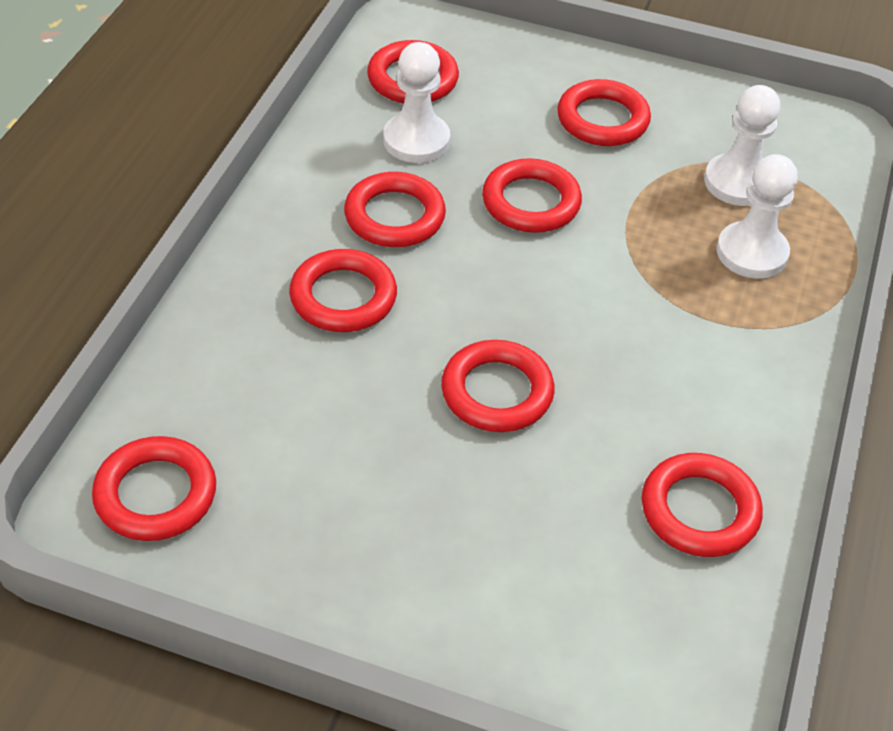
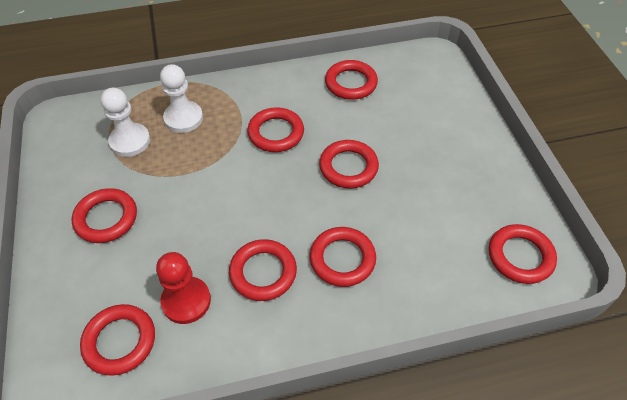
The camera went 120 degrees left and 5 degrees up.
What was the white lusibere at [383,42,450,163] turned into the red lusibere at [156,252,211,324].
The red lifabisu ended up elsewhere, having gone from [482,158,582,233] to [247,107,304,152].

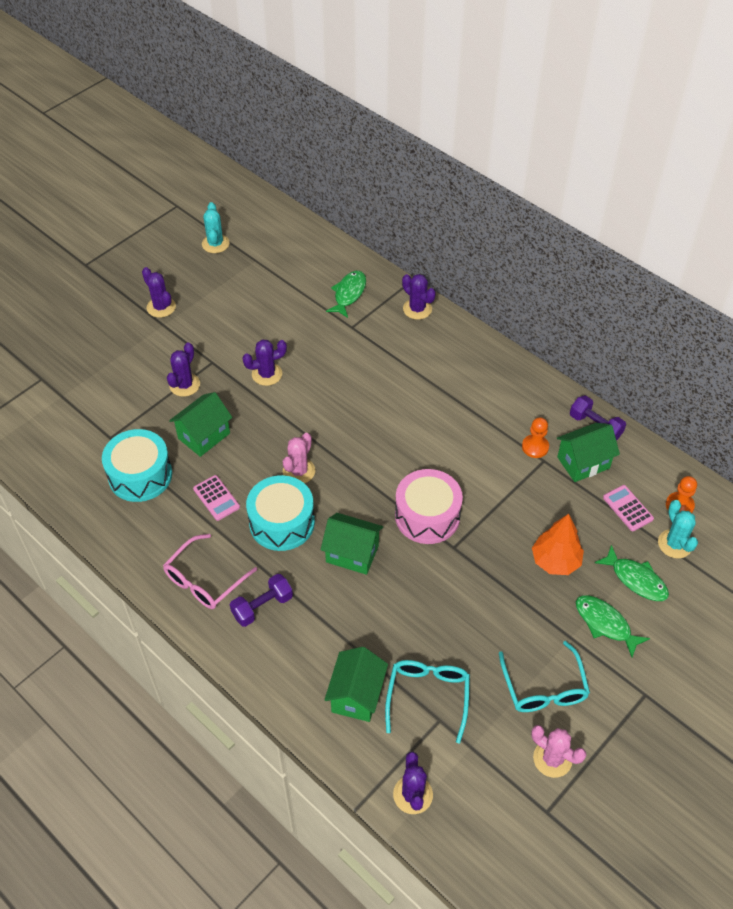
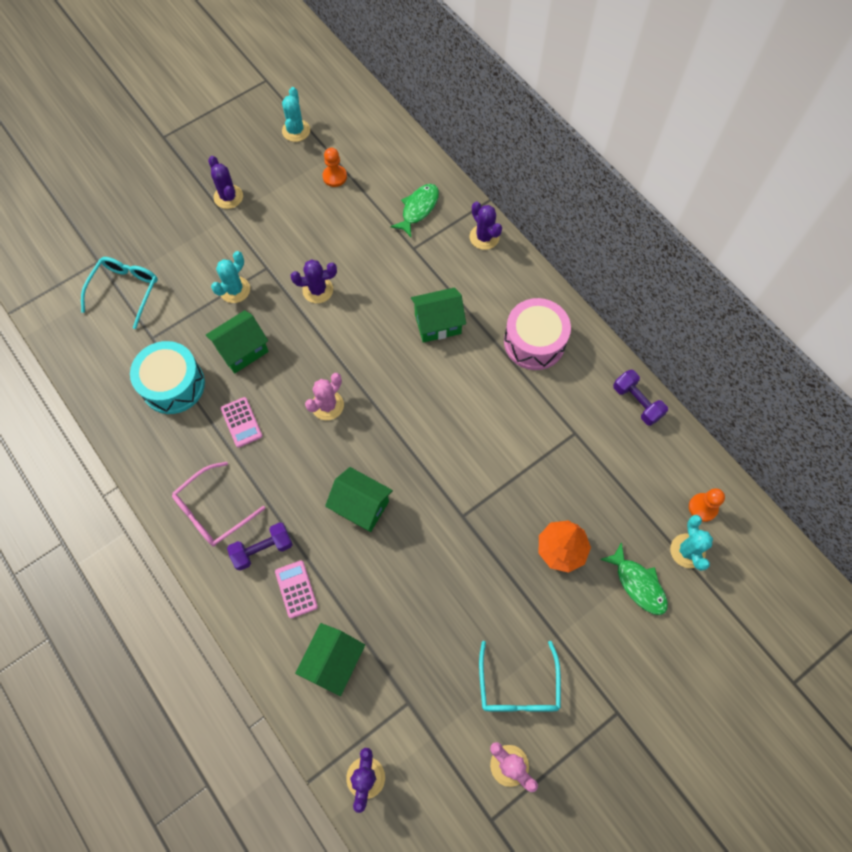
The camera went 10 degrees right and 15 degrees up.
What was the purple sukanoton at [167,342,200,397] turned into the turquoise sukanoton at [211,251,250,303].
The second view lost the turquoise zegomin at [246,475,315,551].
The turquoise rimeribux ended up elsewhere, having gone from [385,660,470,744] to [81,257,158,329].
The pink zegomin ended up elsewhere, having gone from [395,469,463,544] to [504,298,571,370].
The orange lusibere ended up elsewhere, having gone from [522,418,549,458] to [322,148,347,187].
The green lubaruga ended up elsewhere, having gone from [557,423,620,482] to [411,287,466,343].
The second view lost the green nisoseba at [576,595,650,657].
The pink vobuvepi ended up elsewhere, having gone from [603,485,654,531] to [275,560,318,618].

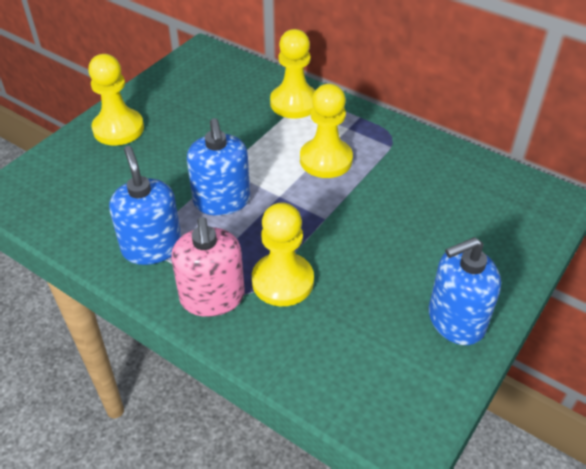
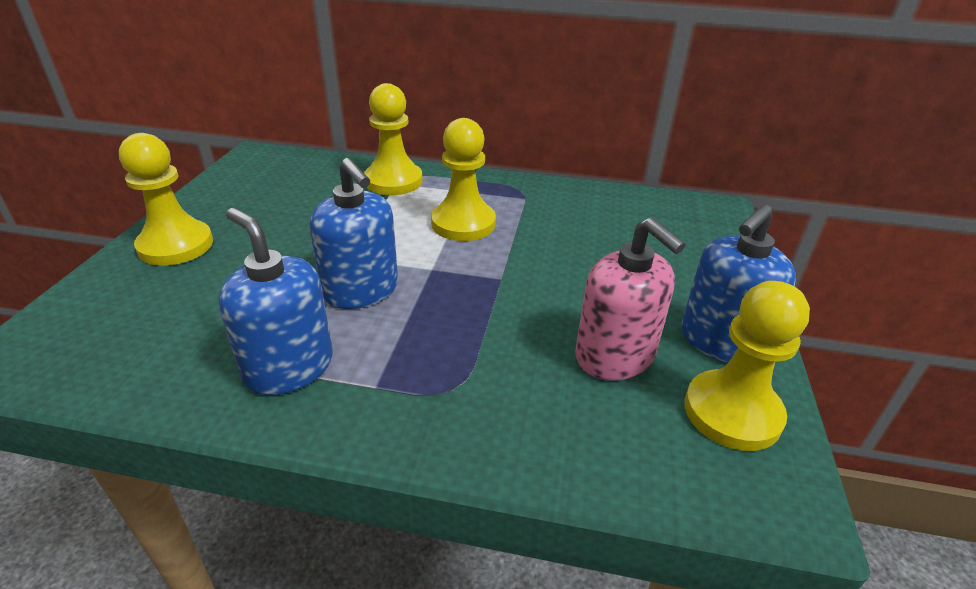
The camera went 25 degrees left and 10 degrees down.
The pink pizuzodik ended up elsewhere, having gone from [171,217,245,317] to [575,217,685,381].
The yellow lusibere ended up elsewhere, having gone from [252,202,314,306] to [684,281,810,451].

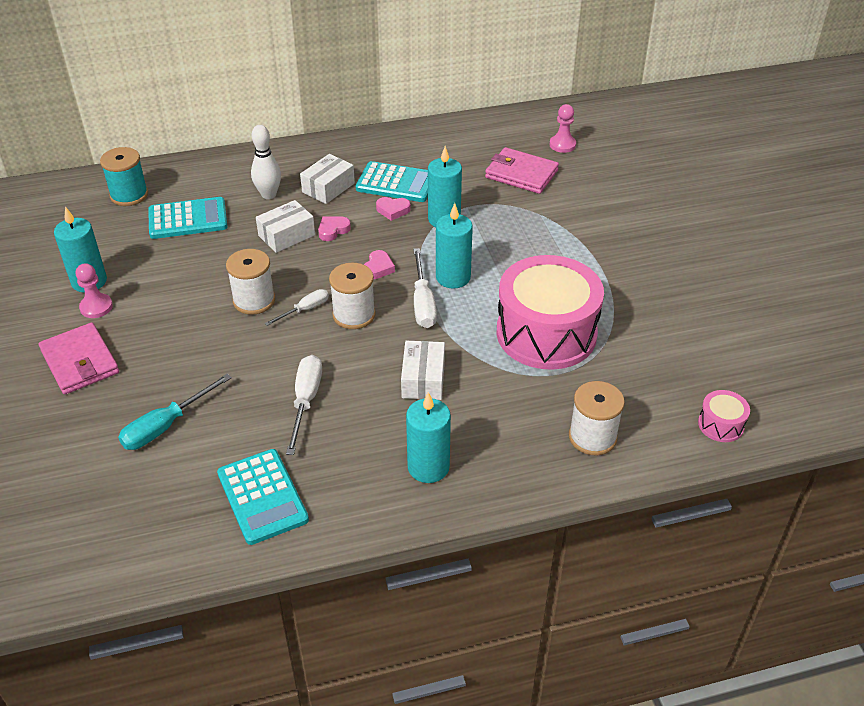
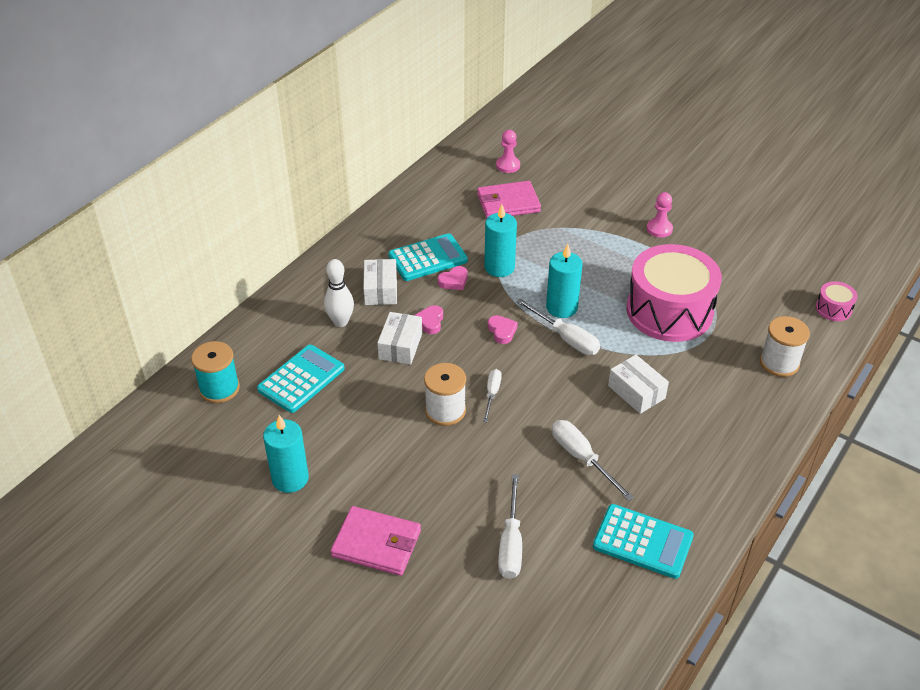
The camera went 40 degrees left and 0 degrees up.
The pink lusibere ended up elsewhere, having gone from [76,263,113,318] to [647,192,673,238].
What was the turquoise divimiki at [118,374,232,450] turned into the white divimiki at [498,474,522,579].
The second view lost the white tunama at [329,263,376,329].
The second view lost the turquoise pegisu at [406,392,451,483].

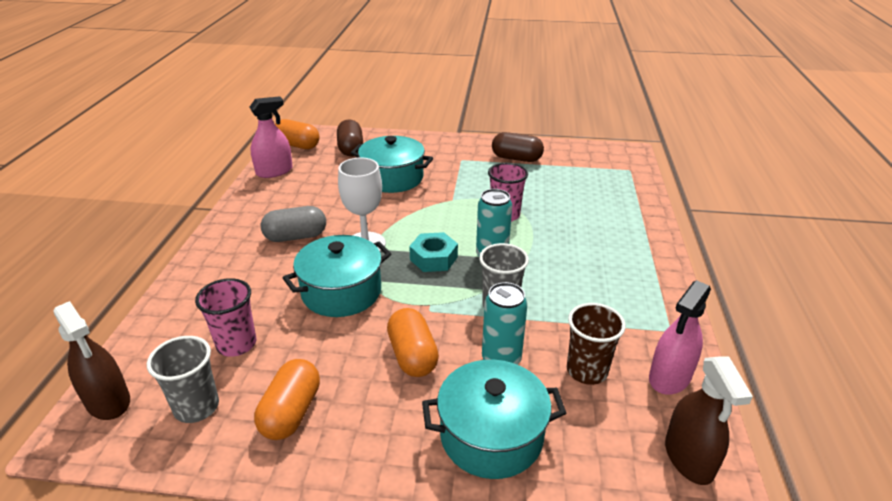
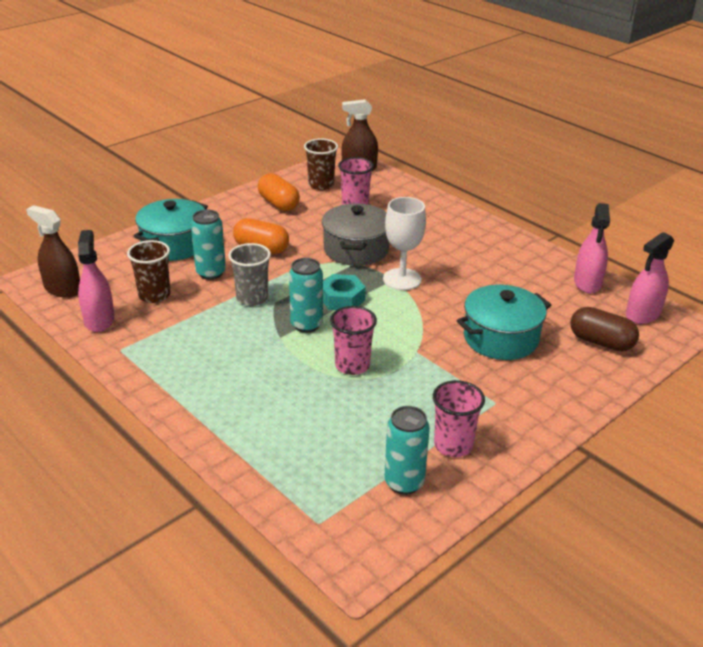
The camera went 130 degrees right and 0 degrees up.
What was the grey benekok at [147,336,219,423] turned into the brown benekok at [304,138,338,190].
The second view lost the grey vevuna at [261,206,326,242].
Where the orange vevuna stood at [275,119,320,149], the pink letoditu came to stand at [626,232,674,324].
What was the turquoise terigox at [283,235,391,317] turned into the grey terigox at [322,203,389,266].
Where the brown vevuna stood at [492,132,544,162], the pink benekok came to stand at [433,380,485,457].
The second view gained the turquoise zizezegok at [385,406,430,495].

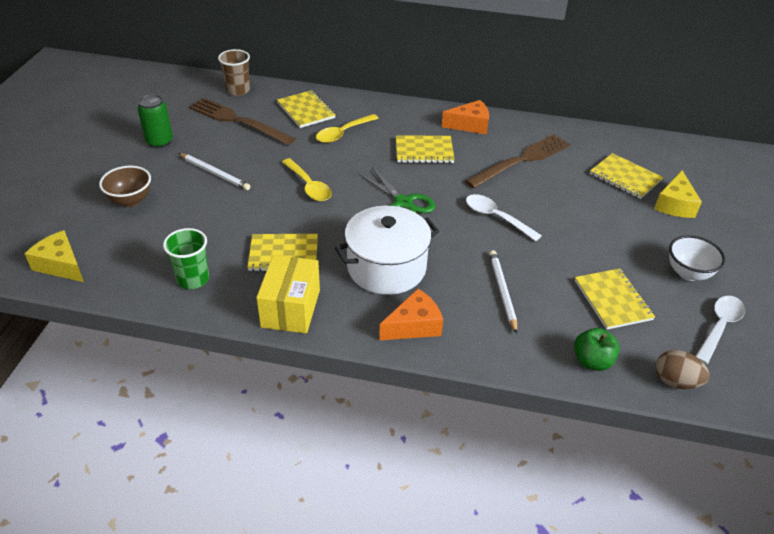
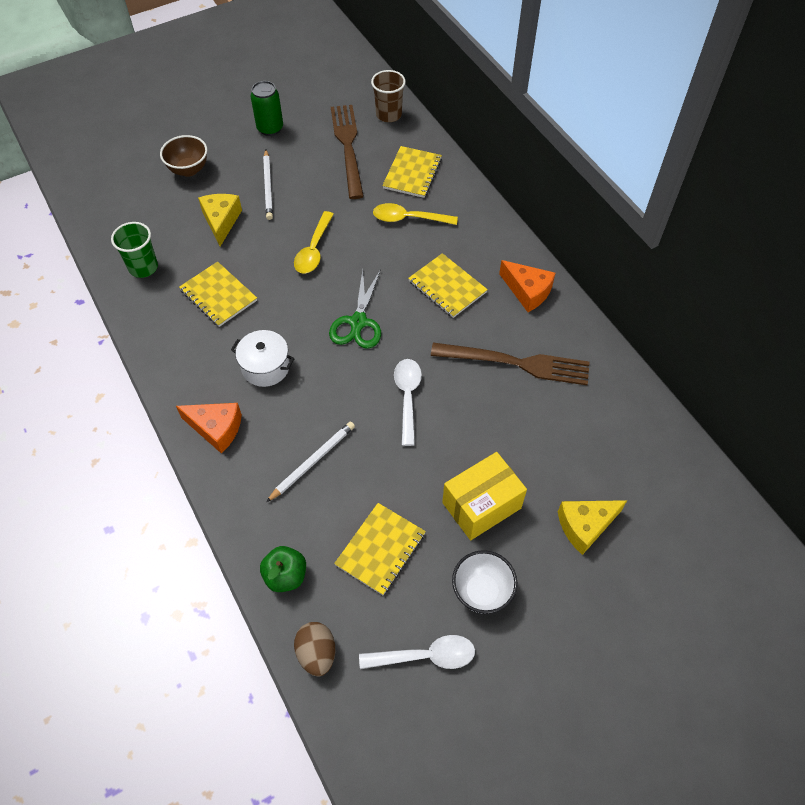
The camera went 50 degrees right and 15 degrees up.
The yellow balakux ended up elsewhere, having gone from [25,230,84,282] to [198,194,242,246].
The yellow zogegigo ended up elsewhere, having gone from [256,255,320,333] to [442,452,527,540].
The size of the white terigox at [335,206,439,295] changed by a factor of 0.60.
The second view lost the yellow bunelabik at [590,153,663,199].

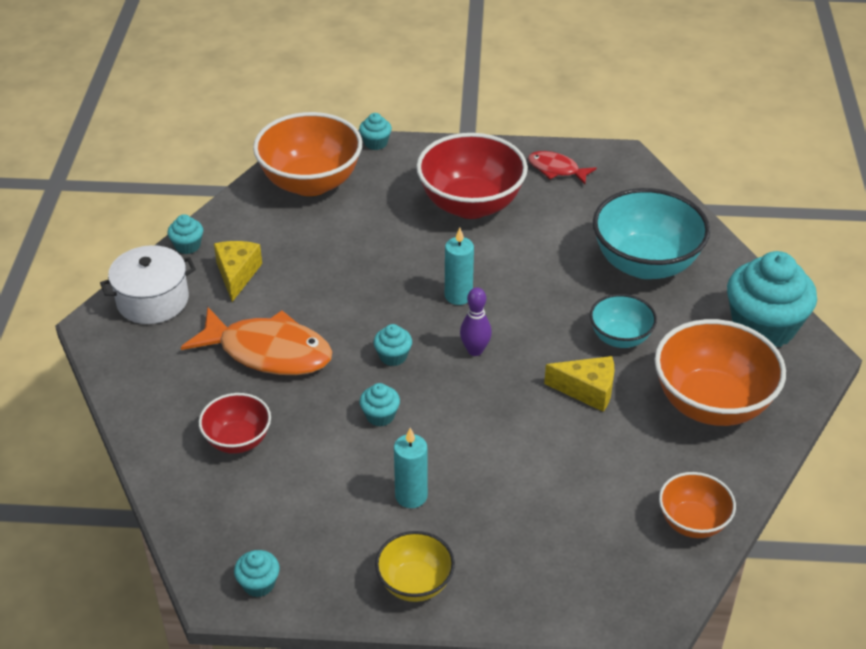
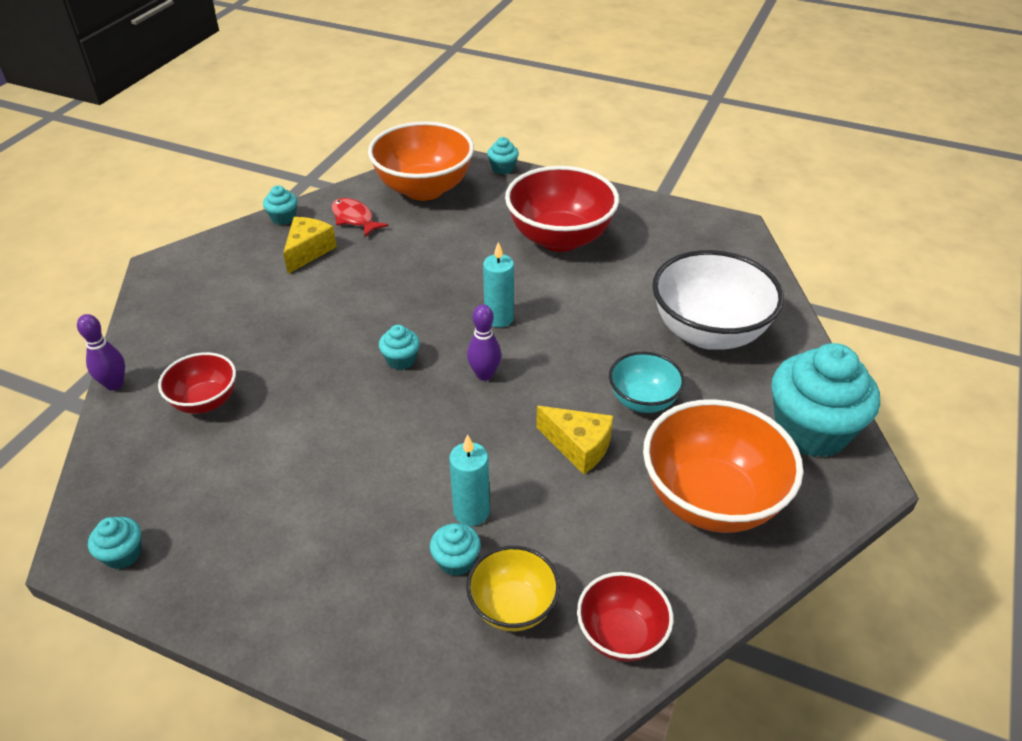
The camera went 20 degrees right and 0 degrees up.
The second view lost the white terigox at [100,245,196,324].
The second view lost the orange nisoseba at [181,307,332,375].
The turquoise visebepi ended up elsewhere, having gone from [360,383,400,427] to [430,523,481,576].
The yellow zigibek ended up elsewhere, having gone from [375,531,455,602] to [466,546,560,631].
The turquoise pegisu ended up elsewhere, having gone from [394,428,428,508] to [449,435,490,526].
The red nisoseba ended up elsewhere, having gone from [528,151,597,184] to [332,198,389,237].
What was the turquoise zigibek at [593,188,710,279] turned into the white zigibek at [652,250,784,350].
What was the orange zigibek at [659,472,736,538] turned into the red zigibek at [577,572,673,662].
The second view gained the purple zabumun at [77,314,125,391].

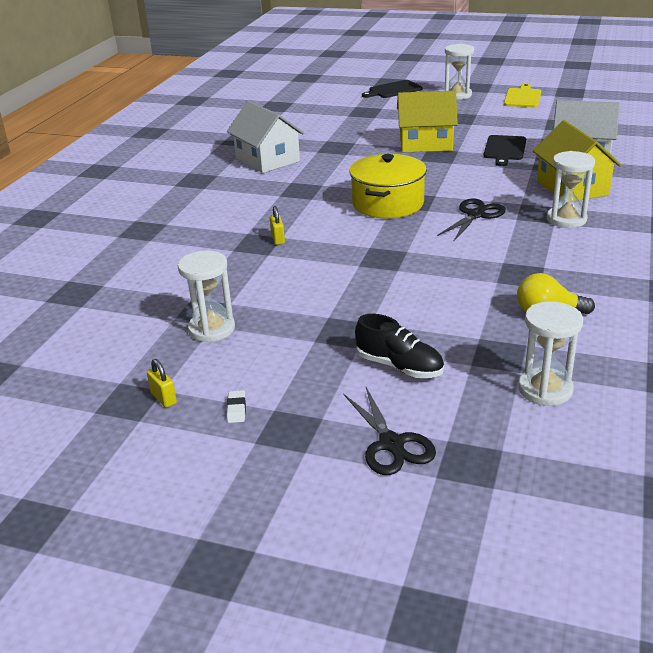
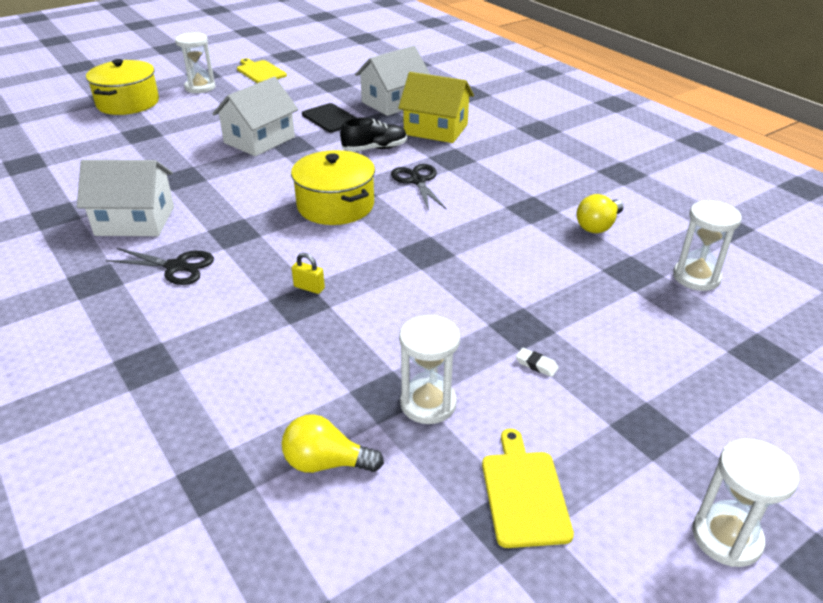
The camera went 55 degrees left and 5 degrees up.
Where the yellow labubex stood at [147,359,177,408], the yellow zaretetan came to stand at [482,428,574,548].
The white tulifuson ended up elsewhere, having gone from [227,390,246,423] to [516,348,559,377].
The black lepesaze ended up elsewhere, having gone from [343,387,436,475] to [106,248,214,285].
The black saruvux ended up elsewhere, having gone from [355,314,444,378] to [340,117,407,152].
Where the black zaretetan stood at [362,80,423,98], the yellow terigox came to stand at [86,59,159,115].
What was the yellow lubaruga at [397,91,458,152] turned into the white lubaruga at [212,77,298,156].
The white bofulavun ended up elsewhere, having gone from [547,151,595,228] to [692,438,799,567].
The second view gained the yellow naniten at [281,414,384,473].

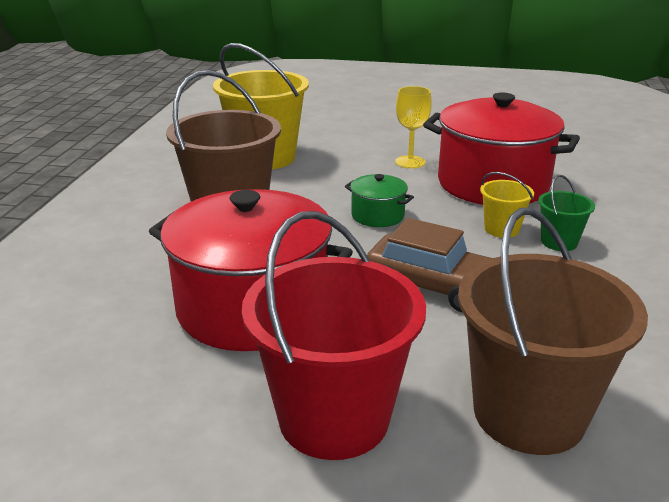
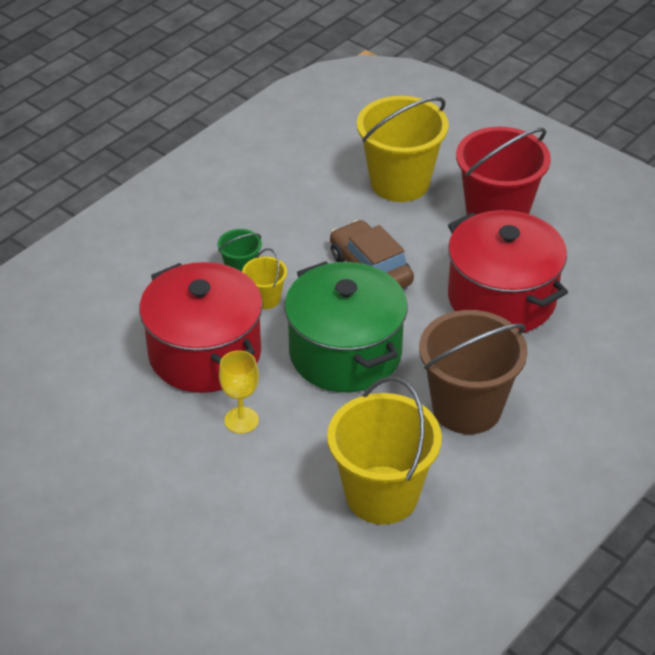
The camera went 150 degrees left and 15 degrees up.
The size of the green terigox at [345,174,414,227] changed by a factor of 2.27.
What was the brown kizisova at [458,208,648,455] turned into the yellow kizisova at [357,96,449,202].

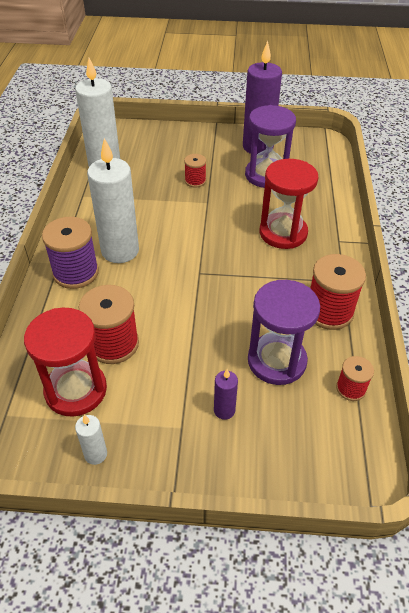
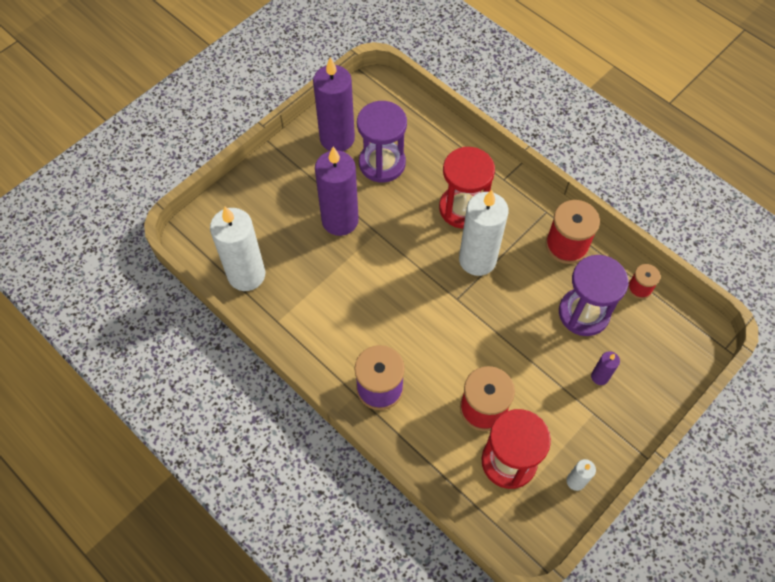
The camera went 50 degrees left and 15 degrees up.
The white pegisu ended up elsewhere, having gone from [87,138,139,263] to [459,189,509,276].
Where the red tunama stood at [184,154,206,188], the purple pegisu came to stand at [315,147,359,236].

